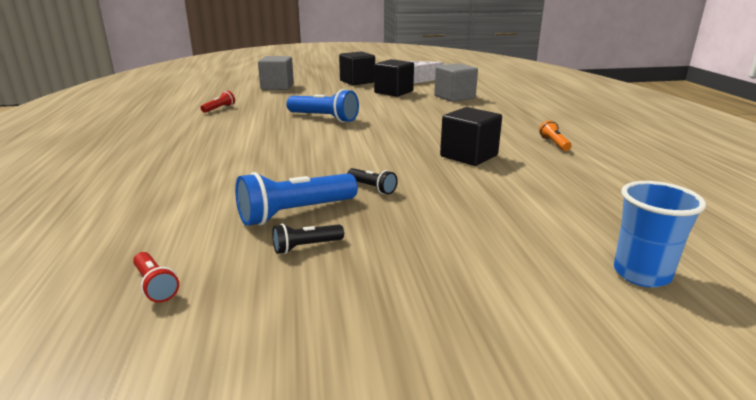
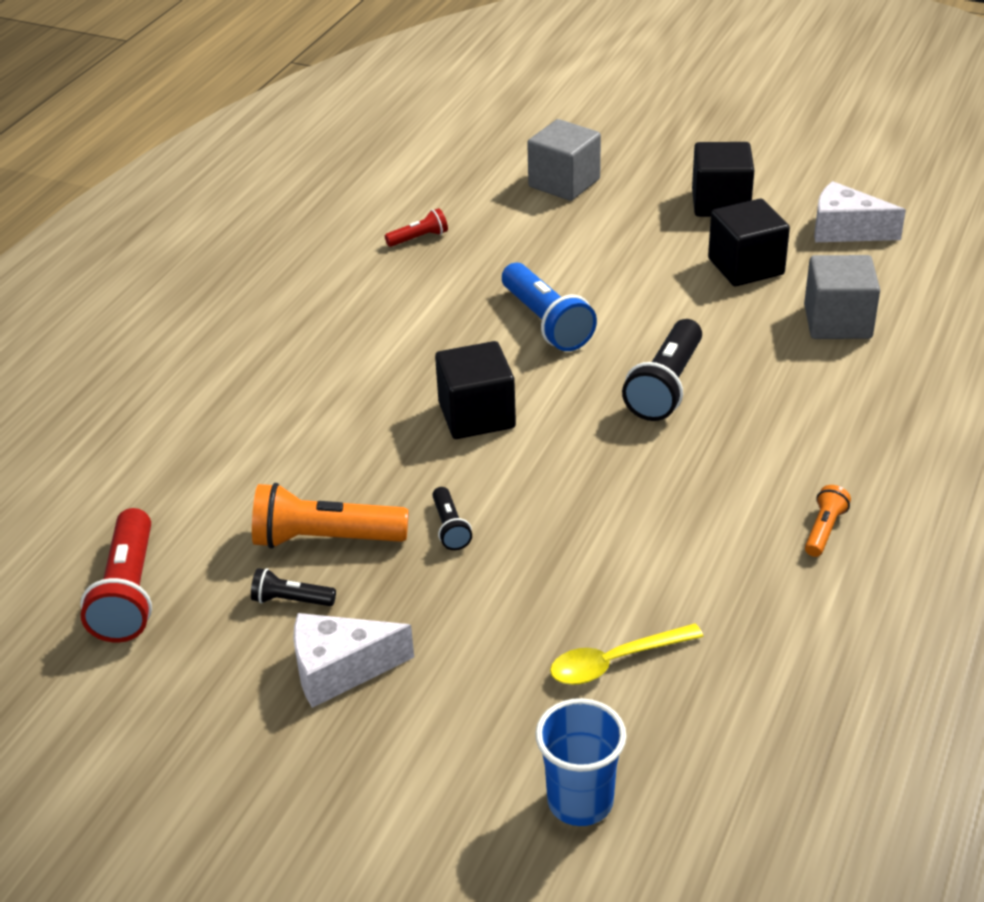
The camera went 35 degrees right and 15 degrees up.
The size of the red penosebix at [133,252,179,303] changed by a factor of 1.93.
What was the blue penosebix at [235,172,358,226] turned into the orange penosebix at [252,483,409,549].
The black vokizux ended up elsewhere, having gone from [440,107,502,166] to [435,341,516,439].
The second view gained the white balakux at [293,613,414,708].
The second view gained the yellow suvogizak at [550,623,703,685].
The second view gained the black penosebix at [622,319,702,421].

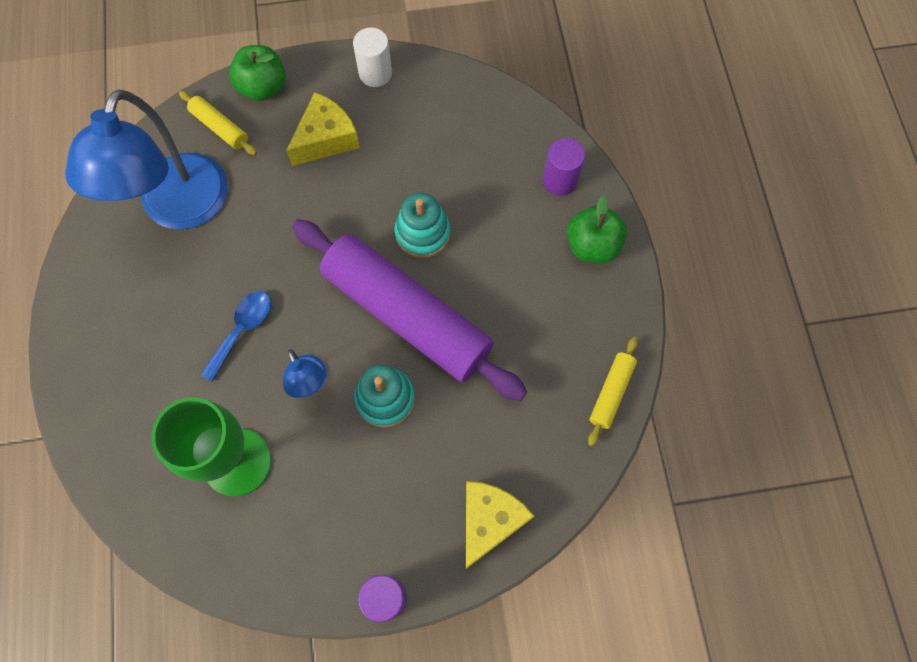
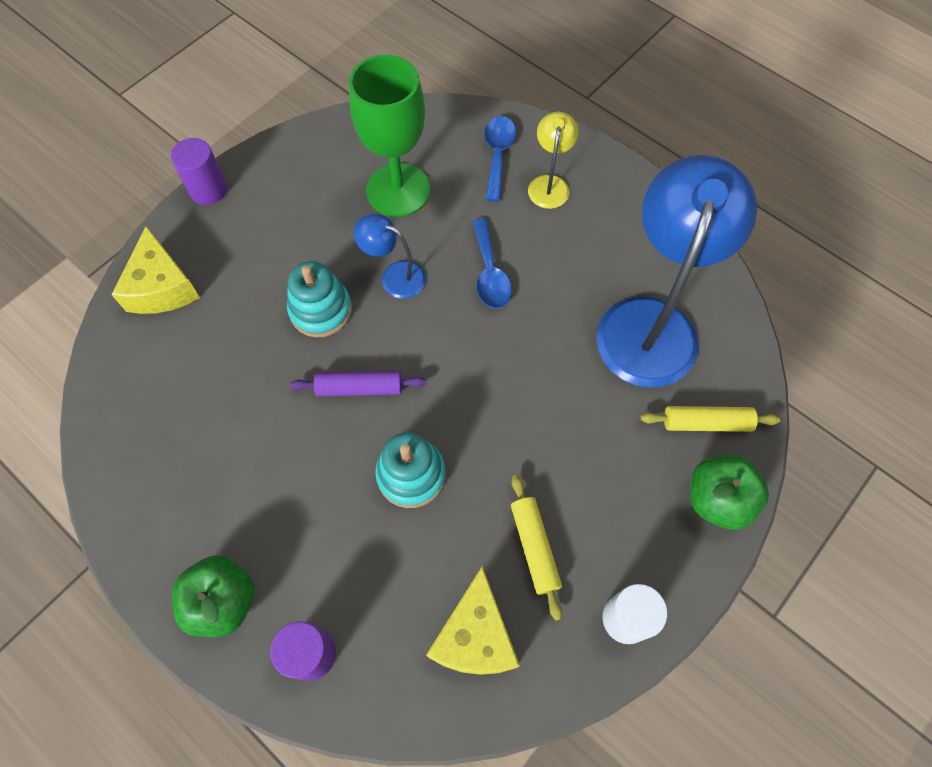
The camera went 140 degrees right and 5 degrees down.
The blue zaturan at [65,89,228,230] ended up facing another way, 45 degrees clockwise from before.
The yellow balakux ended up elsewhere, having gone from [286,92,360,166] to [426,567,520,675].
The size of the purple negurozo at [292,219,527,401] changed by a factor of 0.41.
The yellow negurozo ended up elsewhere, having gone from [588,337,638,446] to [511,475,562,620].
The second view gained the blue suvogizak at [485,116,516,202].
The second view gained the yellow zaturan at [528,112,578,209].

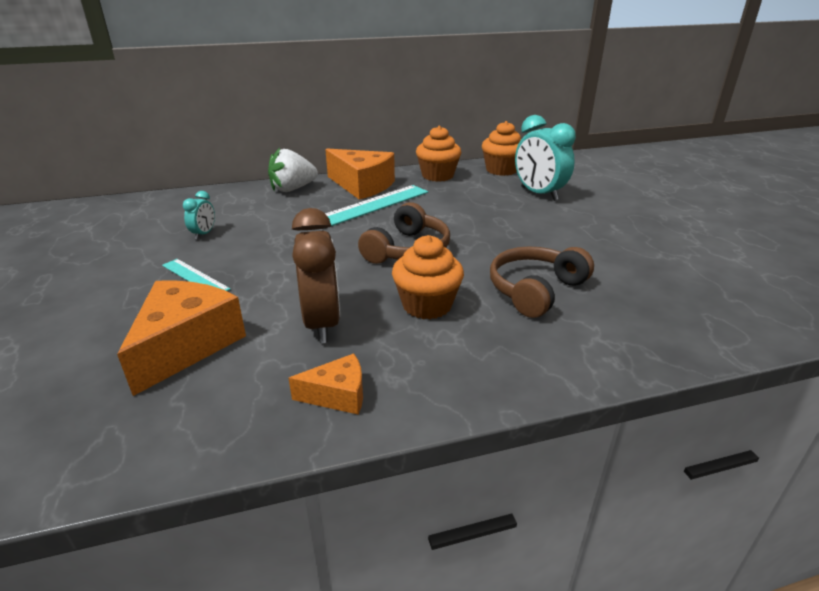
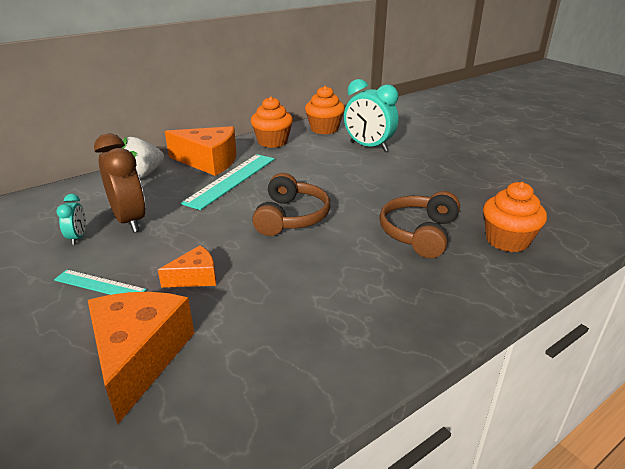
The camera went 20 degrees left and 0 degrees up.
The orange balakux ended up elsewhere, having gone from [289,353,363,414] to [158,246,216,288].
The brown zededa ended up elsewhere, having gone from [292,208,340,343] to [94,133,146,233].
The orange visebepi ended up elsewhere, having gone from [392,235,464,319] to [483,182,547,252].

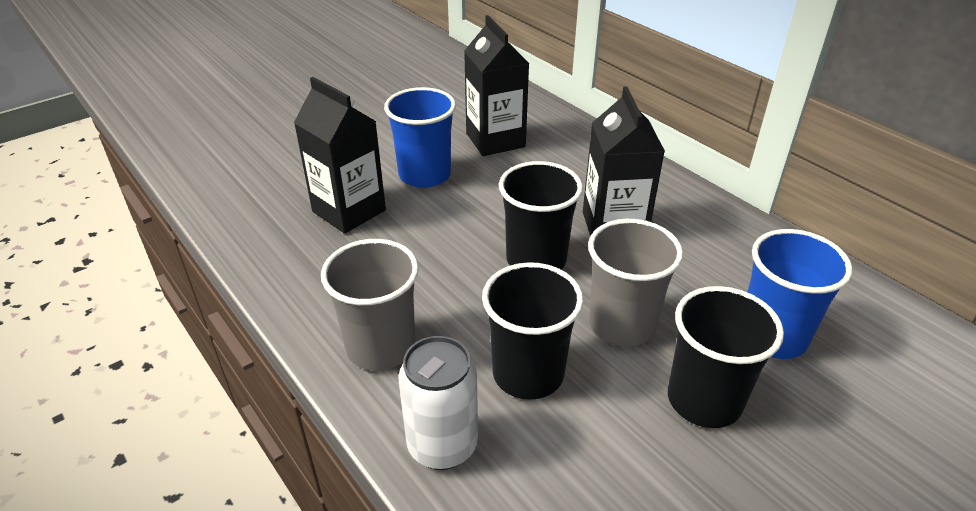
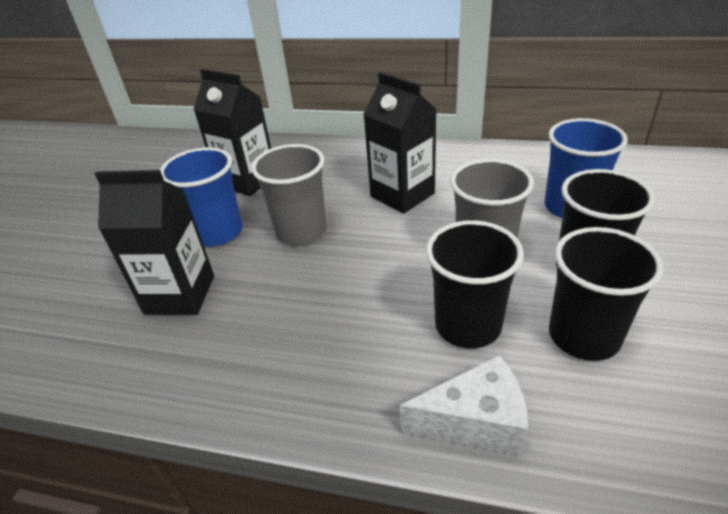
The camera went 35 degrees left and 0 degrees up.
The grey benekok ended up elsewhere, having gone from [321,239,419,371] to [251,144,327,245].
Where the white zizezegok stood at [398,336,478,470], the white balakux came to stand at [400,355,528,456].
The black benekok ended up elsewhere, having gone from [499,161,583,269] to [549,227,663,361].

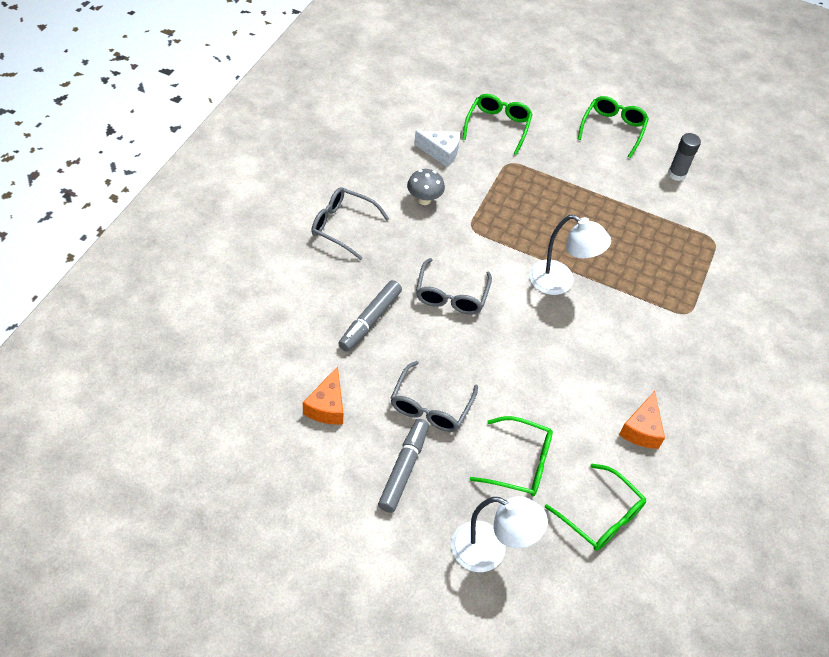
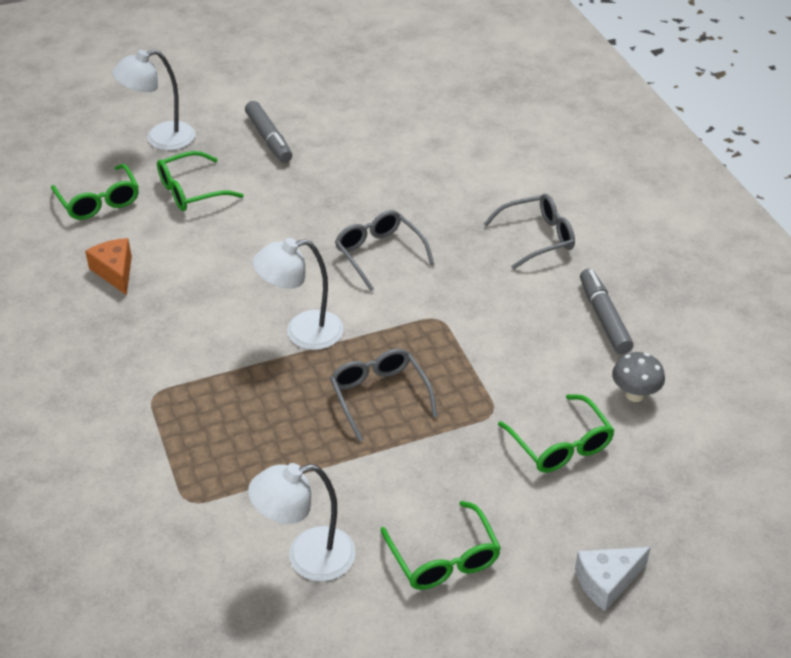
The camera went 140 degrees right and 10 degrees down.
The second view lost the orange balakux at [303,366,343,425].
The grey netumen ended up elsewhere, having gone from [338,280,402,352] to [580,269,633,354].
The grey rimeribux ended up elsewhere, having gone from [391,361,478,432] to [330,349,438,442].
The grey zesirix ended up elsewhere, having gone from [407,169,445,205] to [612,352,665,402].
The white balakux ended up elsewhere, having gone from [414,131,460,167] to [575,547,651,611].
The green rimeribux at [545,464,646,551] ended up facing another way, 120 degrees counterclockwise from before.
Where the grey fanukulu stood at [668,133,701,181], the white zaturan came to stand at [248,463,356,581].

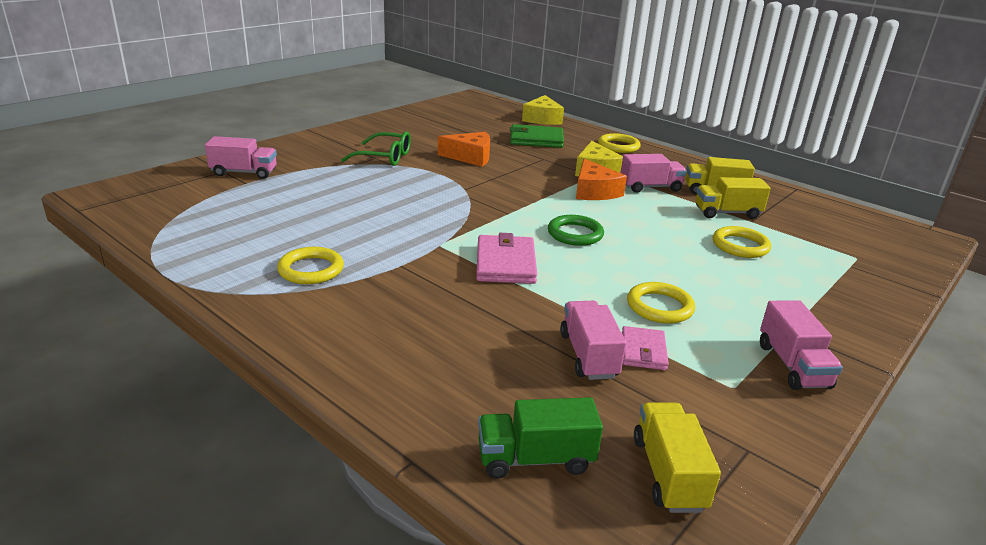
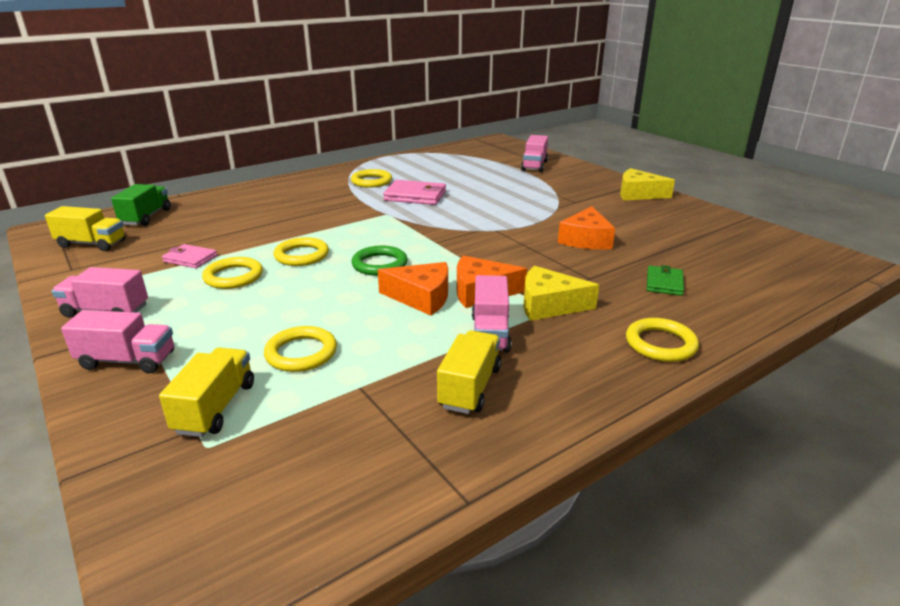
The camera went 105 degrees right and 0 degrees up.
The second view lost the green rimeribux at [341,131,411,166].
The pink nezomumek ended up elsewhere, having gone from [476,233,537,284] to [383,180,446,205].
The size of the green nezomumek at [510,124,564,148] changed by a factor of 0.62.
The yellow balakux ended up elsewhere, having gone from [522,95,564,125] to [620,168,675,200].
The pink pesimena ended up elsewhere, having gone from [560,301,626,380] to [61,310,174,373].
The yellow pesimena ended up elsewhere, having gone from [696,177,771,219] to [159,348,254,437].
The second view gained the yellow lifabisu at [274,237,329,266].
The second view gained the orange balakux at [378,262,448,316].

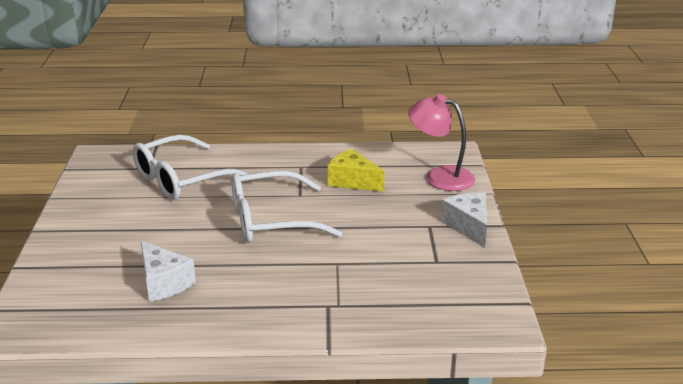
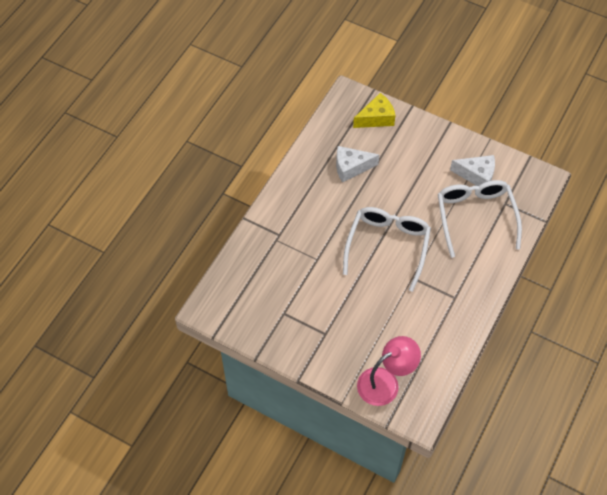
The camera went 120 degrees right and 30 degrees up.
The yellow balakux ended up elsewhere, having gone from [328,148,384,192] to [353,93,396,128].
The white balakux ended up elsewhere, having gone from [441,193,487,247] to [450,155,495,186].

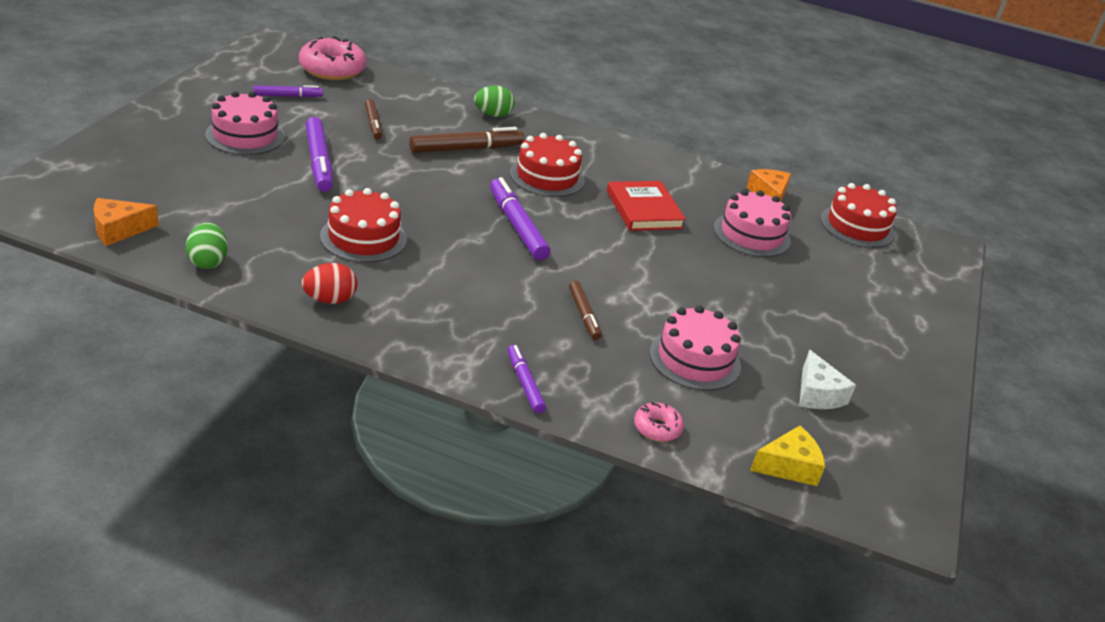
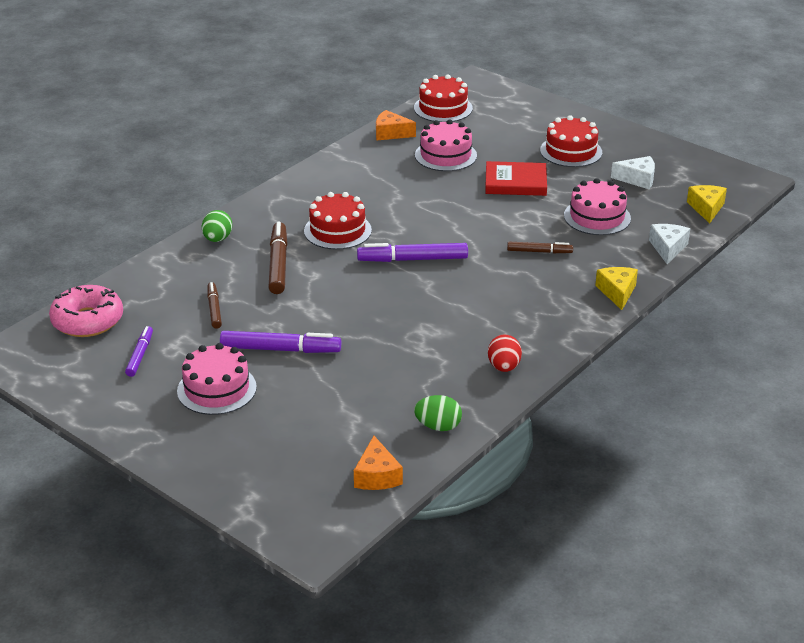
The camera went 65 degrees left and 0 degrees up.
The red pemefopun ended up elsewhere, having gone from [320,188,407,263] to [540,115,602,167].
The brown netumen at [365,99,382,139] ended up facing another way, 105 degrees counterclockwise from before.
Where the purple netumen stood at [508,345,546,413], the yellow balakux came to stand at [595,267,638,310].
The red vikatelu ended up elsewhere, having gone from [607,181,686,231] to [485,161,547,196].
Where the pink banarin stood at [634,402,684,442], the white balakux came to stand at [649,224,690,264].

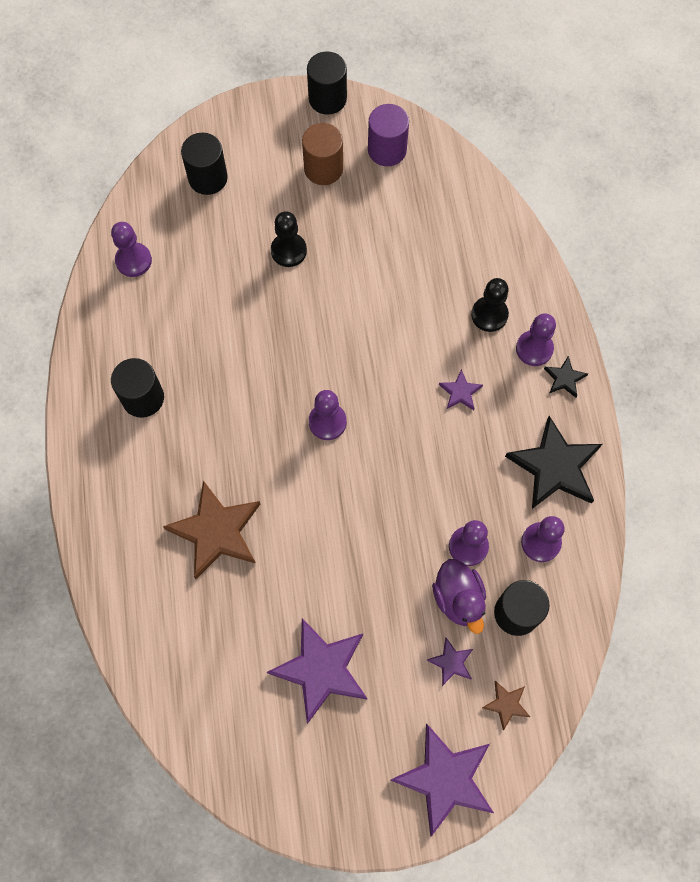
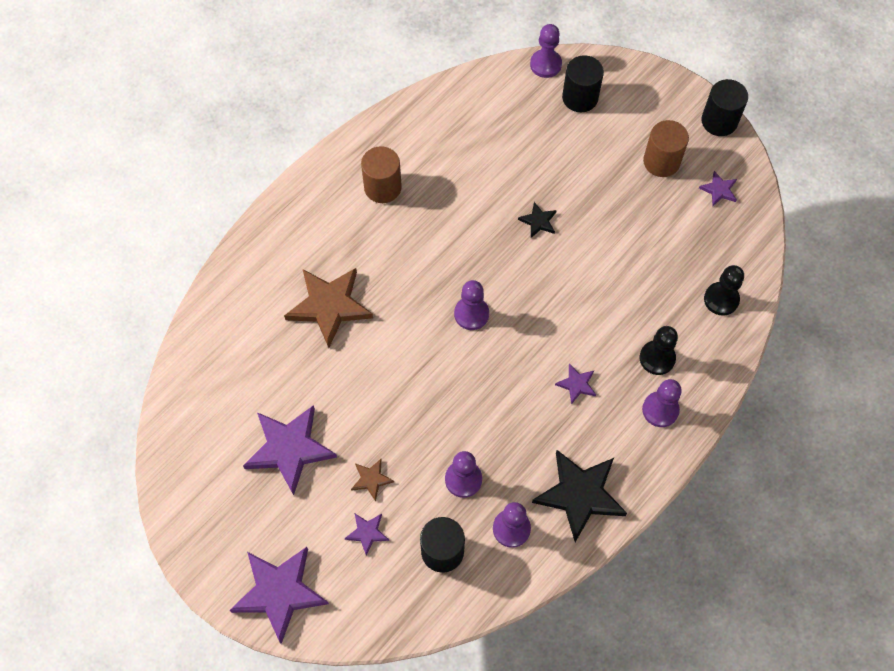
The camera went 50 degrees right and 5 degrees down.
The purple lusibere ended up elsewhere, having gone from [111,222,152,277] to [530,24,562,78].
What was the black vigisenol at [111,358,164,418] turned into the brown vigisenol at [361,146,402,203].
The black lusibere ended up elsewhere, having gone from [271,211,307,267] to [704,265,744,316].
Where the purple vigisenol stood at [368,104,409,166], the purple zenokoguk came to stand at [699,171,737,206].
The second view lost the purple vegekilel at [432,559,486,634].
The brown zenokoguk ended up elsewhere, having gone from [482,681,530,730] to [351,459,394,501].
The black zenokoguk ended up elsewhere, having gone from [544,356,588,397] to [518,202,557,238].

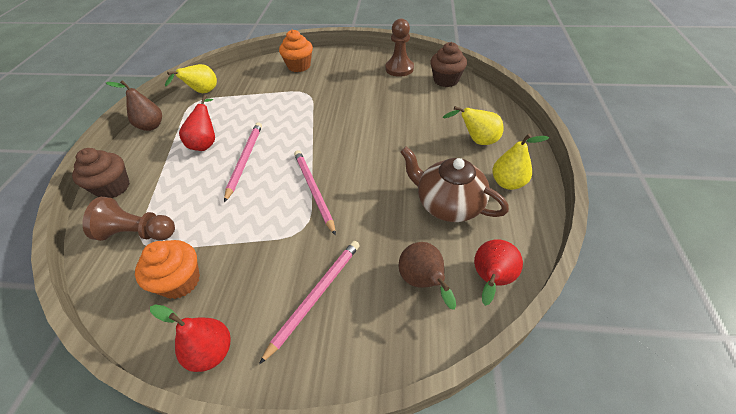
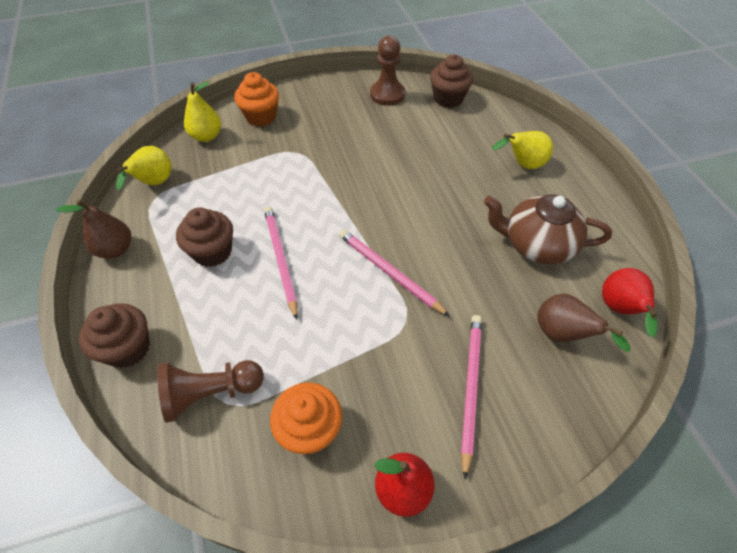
The camera went 25 degrees left and 5 degrees up.
Where the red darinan stood at [179,95,215,151], the brown visebepi came to stand at [176,207,233,267].
The yellow darinan ended up elsewhere, having gone from [492,133,549,190] to [184,81,221,142].

